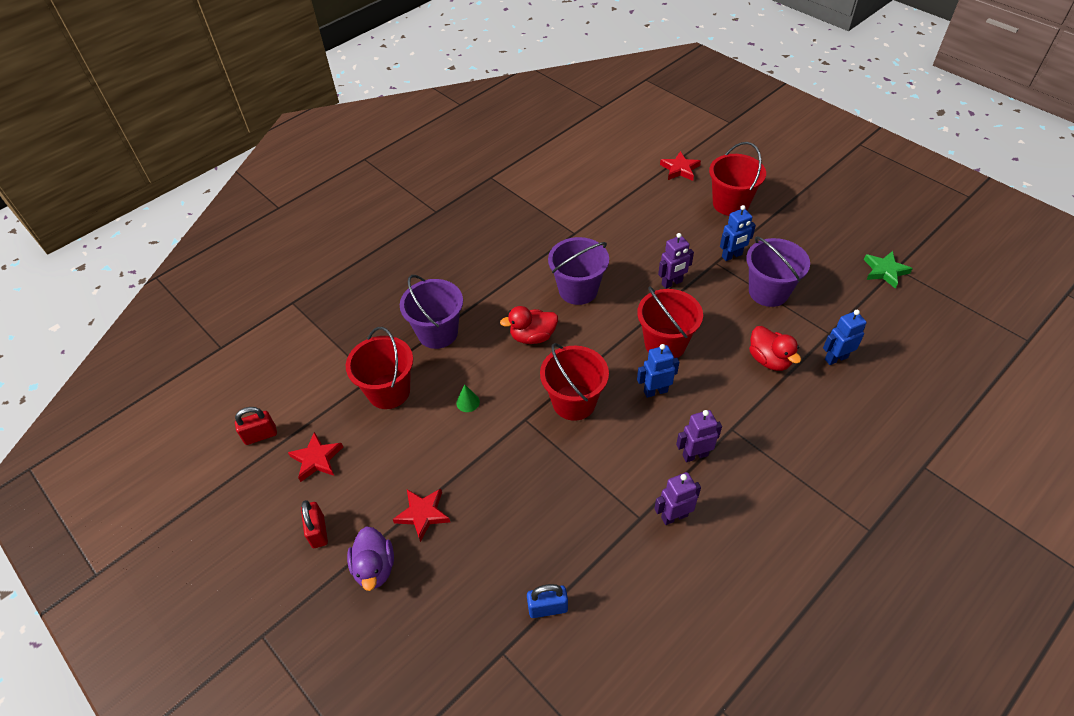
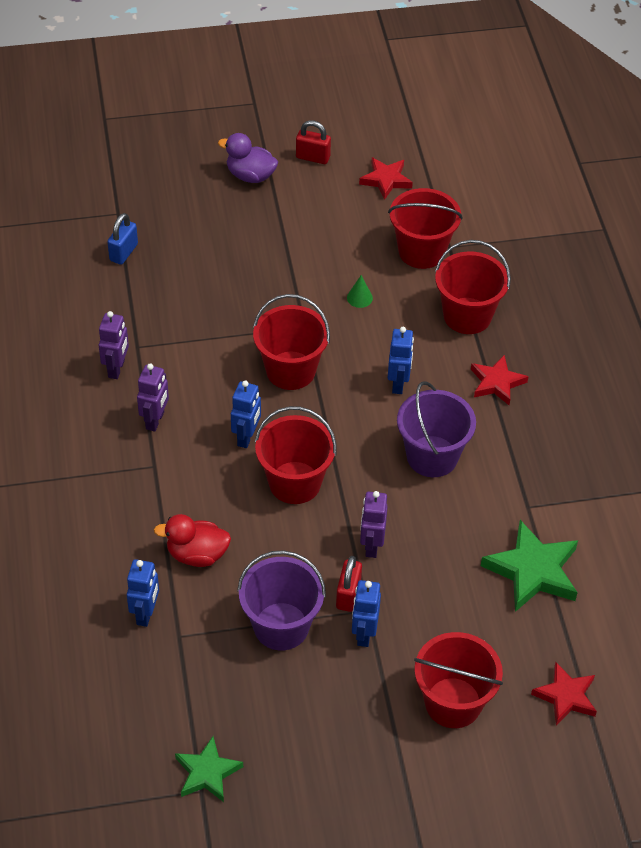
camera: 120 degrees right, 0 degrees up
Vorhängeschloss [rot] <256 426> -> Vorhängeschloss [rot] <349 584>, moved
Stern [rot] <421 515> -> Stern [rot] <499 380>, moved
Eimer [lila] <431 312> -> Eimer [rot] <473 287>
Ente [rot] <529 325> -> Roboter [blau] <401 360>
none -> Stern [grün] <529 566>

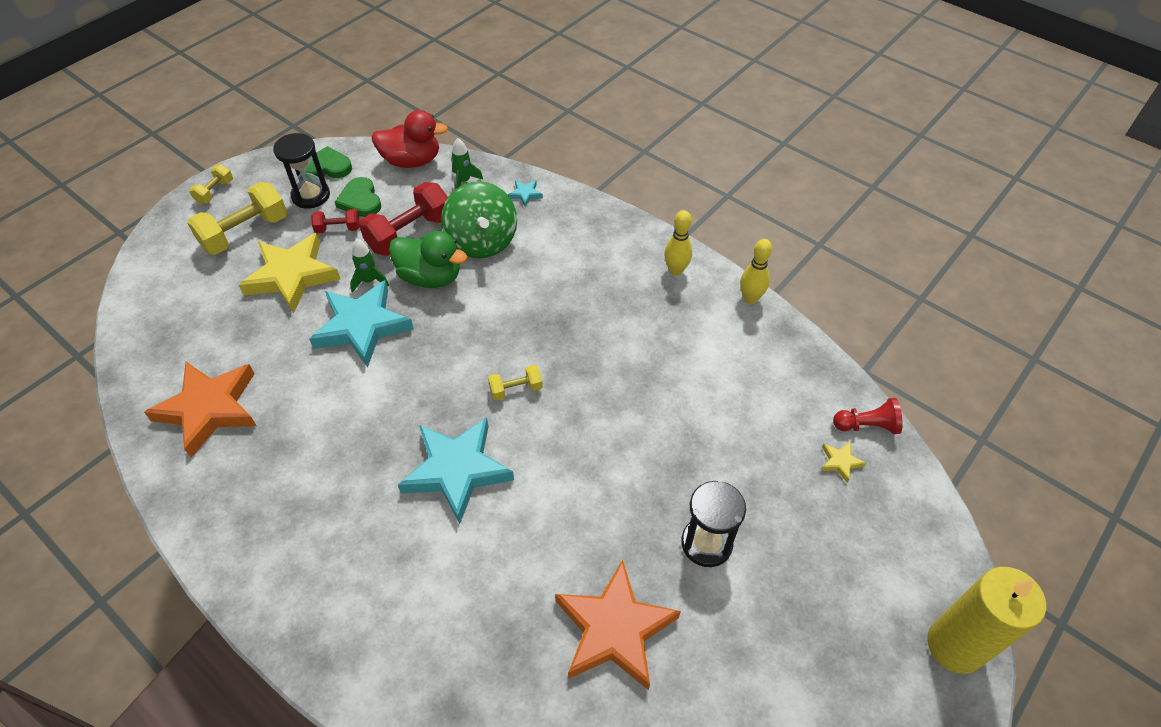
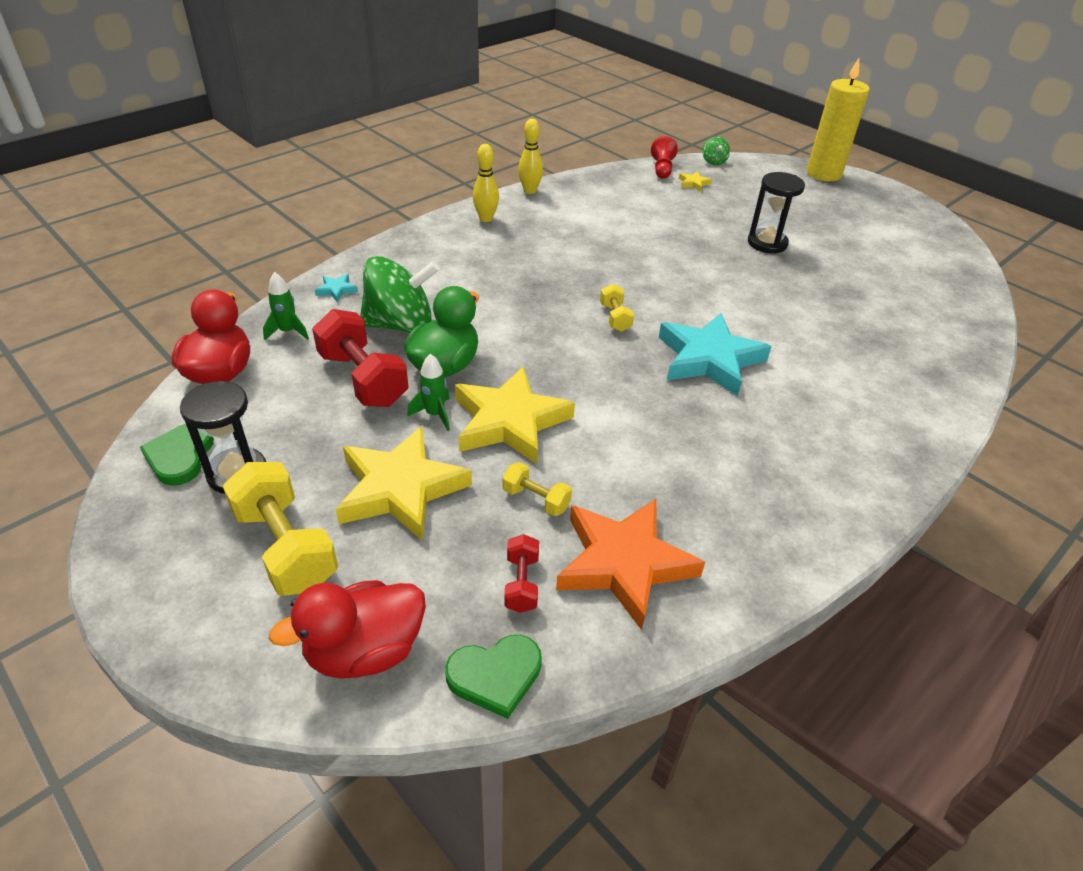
camera: 85 degrees left, 10 degrees down
Hantel [gelb] <211 184> -> Hantel [gelb] <537 489>, moved
Stern [türkis] <361 323> -> Stern [gelb] <515 415>
Hantel [rot] <335 221> -> Hantel [rot] <521 573>, moved
Herz [grün] <358 197> -> Herz [grün] <493 677>, moved
Stern [orange] <618 625> -> none
none -> Ente [rot] <347 629>
none -> Kreisel [grün] <716 150>

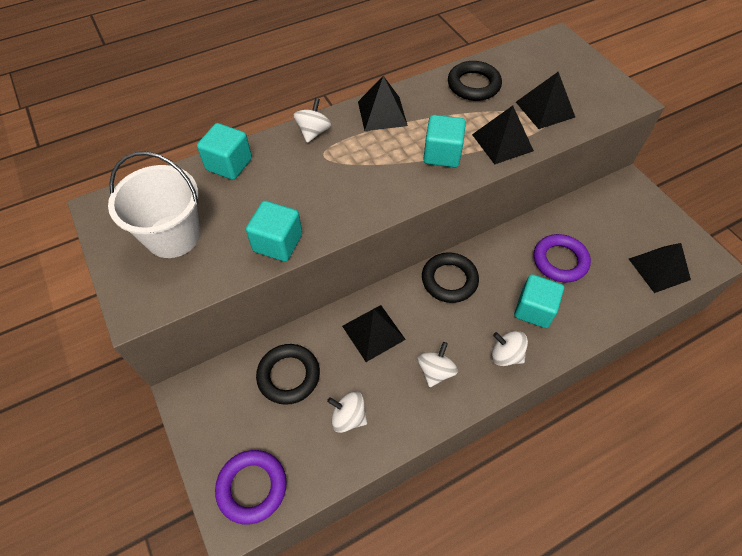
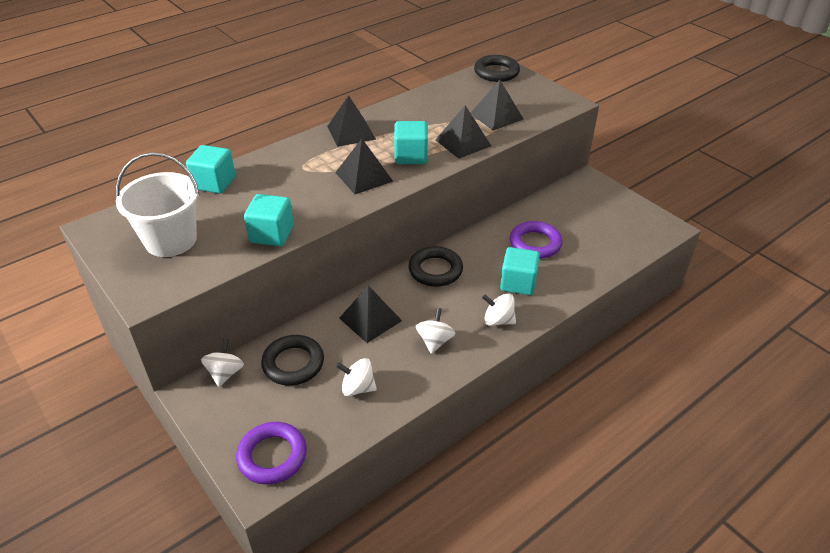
camera: 10 degrees left, 15 degrees down
Kreisel [weiß] <312 120> -> Kreisel [weiß] <222 363>, moved
Ring [schwarz] <475 81> -> Ring [schwarz] <497 68>, moved
Pyramide [schwarz] <660 268> -> Pyramide [schwarz] <364 166>, moved

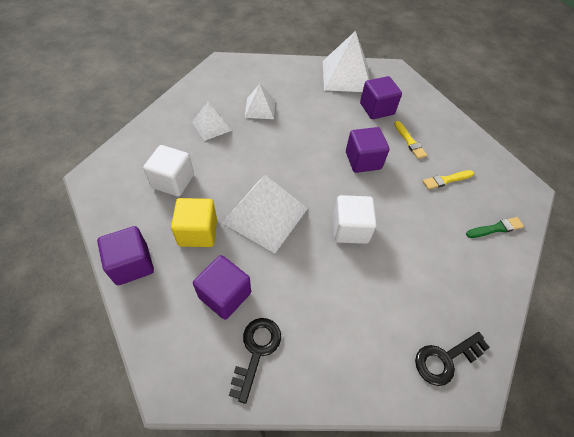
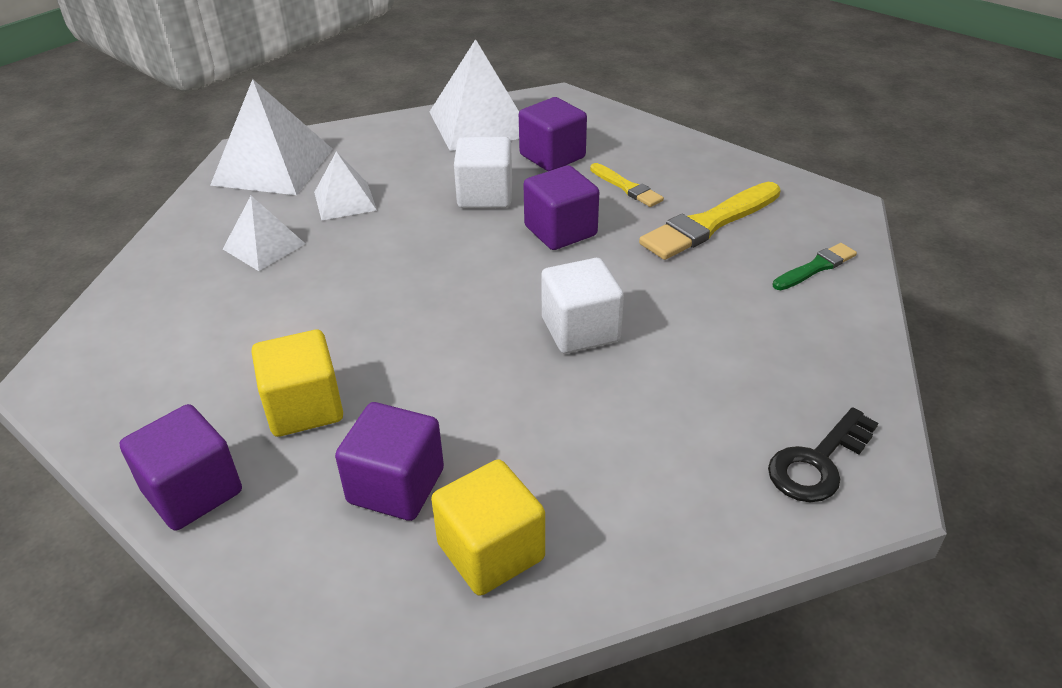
camera: 15 degrees left, 15 degrees down
Kubus [weiß] <168 171> -> Kubus [weiß] <483 172>, moved
Pyramide [weiß] <265 214> -> Pyramide [weiß] <271 137>, moved
Schlüssel [schwarz] <255 361> -> Kubus [gelb] <488 527>
Pinsel [gelb] <448 180> -> Pinsel [gelb] <710 221>, x1.81

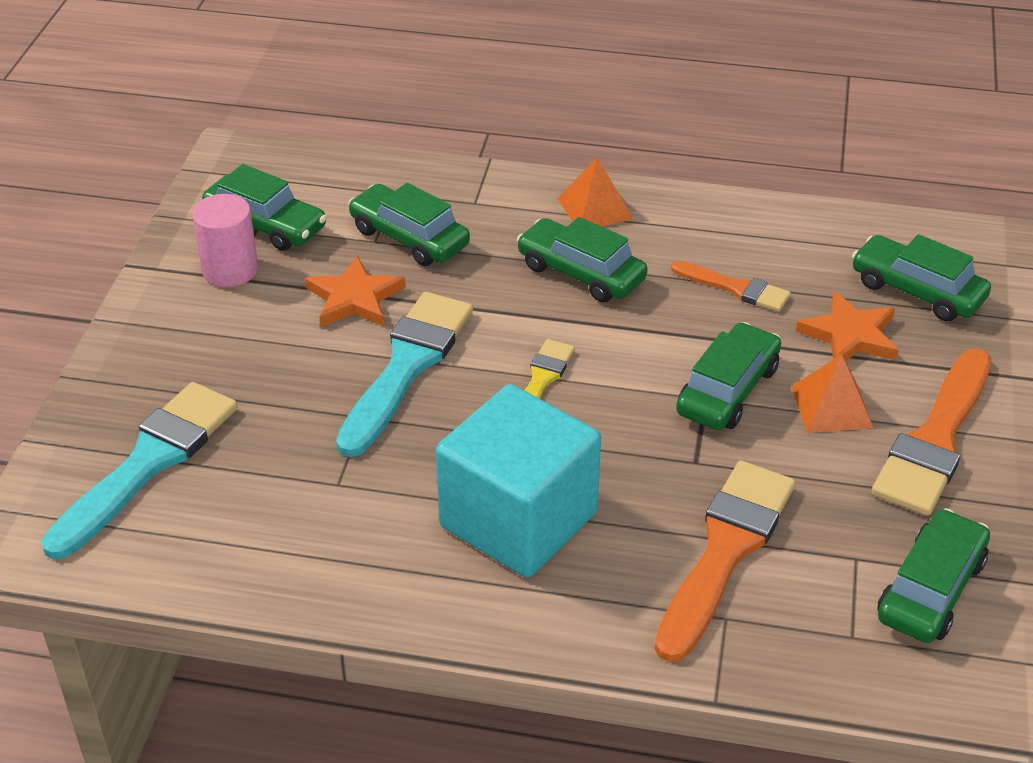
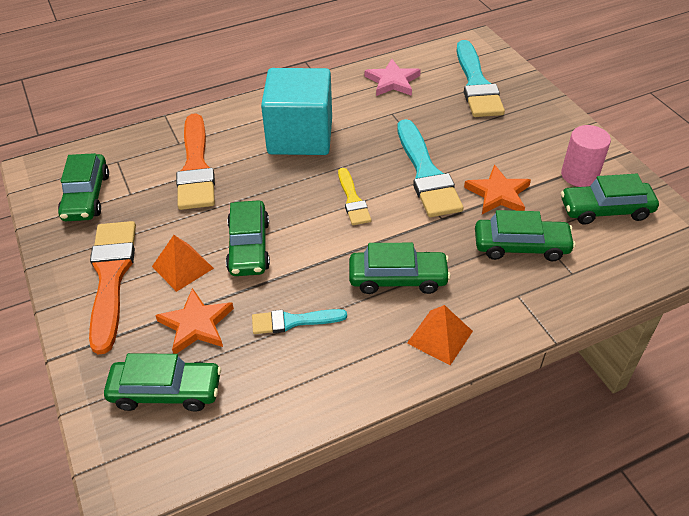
camera: 145 degrees right, 5 degrees up
Pinsel [orange] <731 286> -> Pinsel [türkis] <299 321>
none -> Stern [rosa] <393 77>

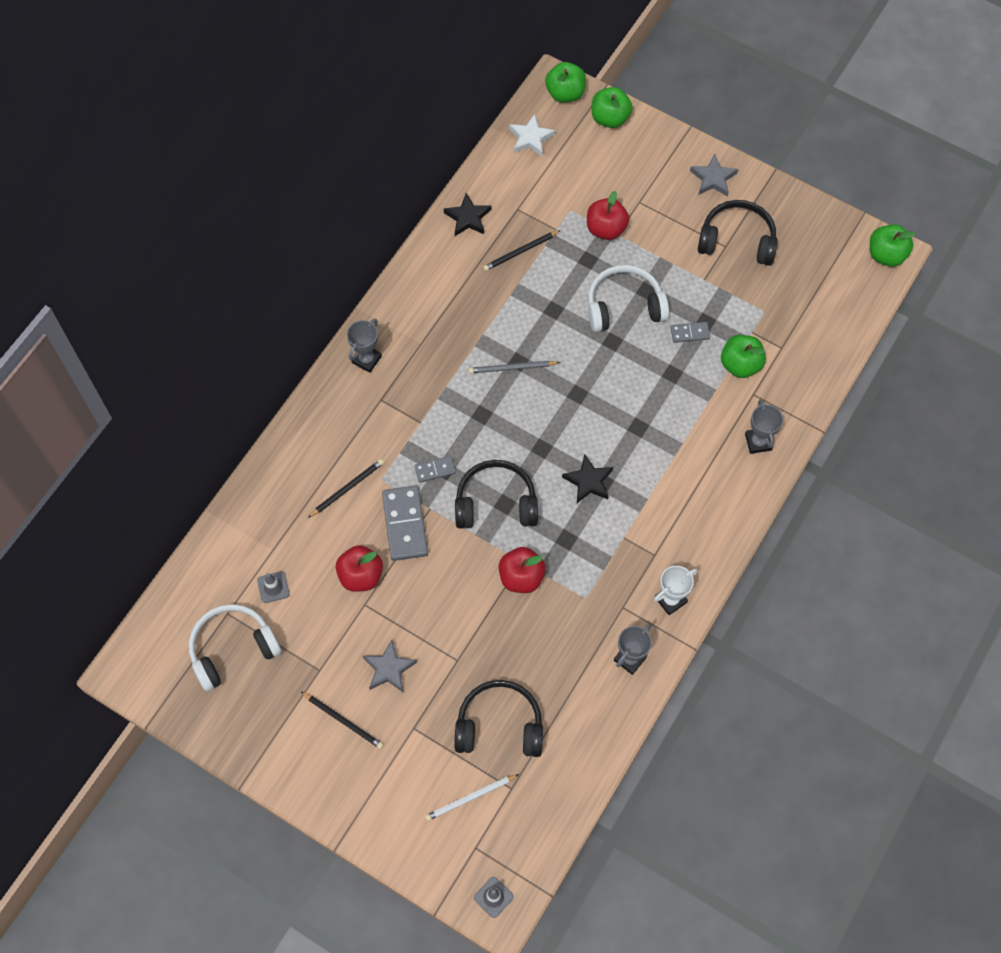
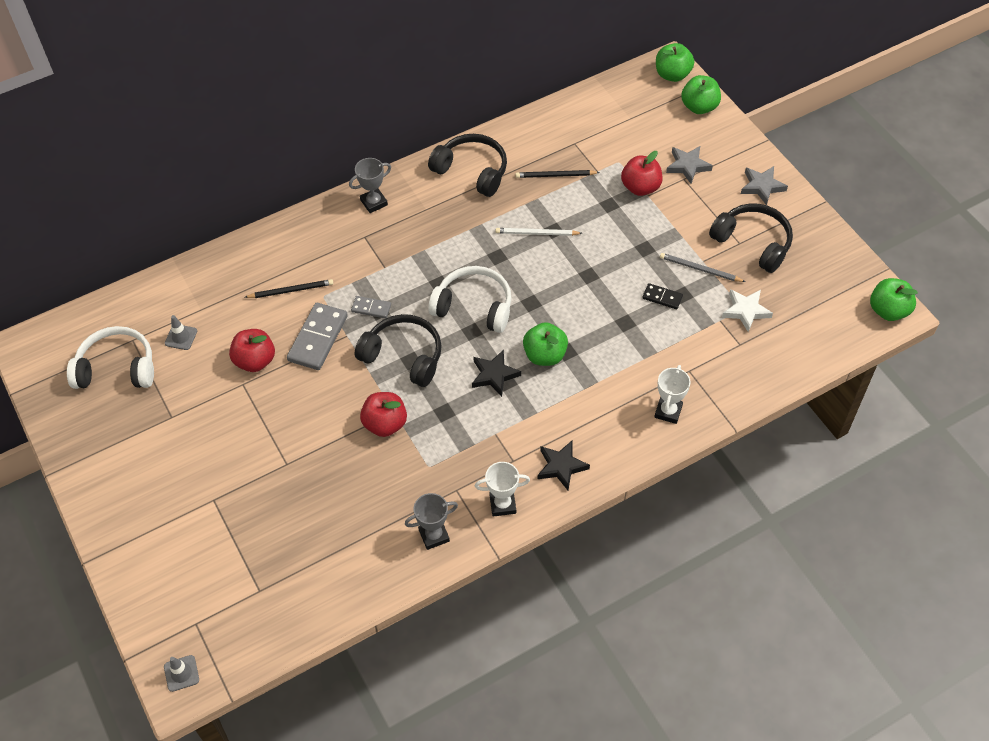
camera: 30 degrees right, 10 degrees down
Bleistift [schwarz] <342 720> -> none
Stern [grau] <390 665> -> Stern [grau] <689 165>, moved
Bleistift [weiß] <472 797> -> Bleistift [weiß] <539 232>, moved
Stern [schwarz] <467 214> -> Stern [schwarz] <564 465>, moved
Kopfhörer [schwarz] <498 718> -> Kopfhörer [schwarz] <467 165>, moved
Bleistift [grau] <514 367> -> Bleistift [grau] <702 267>, moved
Stern [weiß] <532 135> -> Stern [weiß] <747 310>, moved
Kopfhörer [weiß] <628 298> -> Kopfhörer [weiß] <470 299>, moved
Dominostein [grau] <690 332> -> Dominostein [schwarz] <663 296>
Apfel [grün] <743 356> -> Apfel [grün] <545 344>, moved
Pokal [grau] <764 426> -> Pokal [weiß] <672 394>

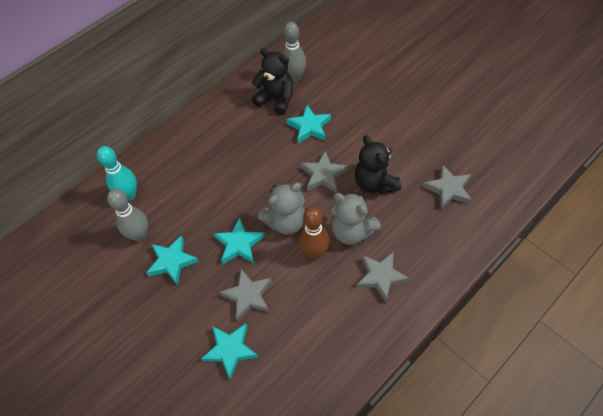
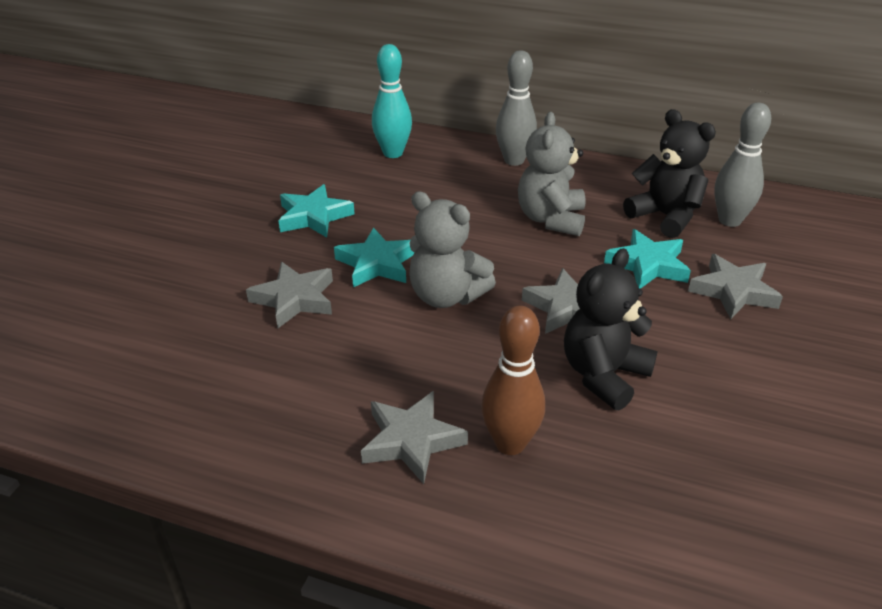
camera: 60 degrees right, 20 degrees down
Bowlingkegel [grau] <127 215> -> Bowlingkegel [grau] <516 108>, moved
Stern [türkis] <229 352> -> none
Teddybär [schwarz] <272 82> -> Teddybär [schwarz] <669 173>, 45 degrees counterclockwise
Bowlingkegel [braun] <314 233> -> Bowlingkegel [braun] <513 380>, moved
Teddybär [grau] <356 219> -> Teddybär [grau] <551 174>, moved
Stern [grau] <447 187> -> Stern [grau] <735 286>, moved

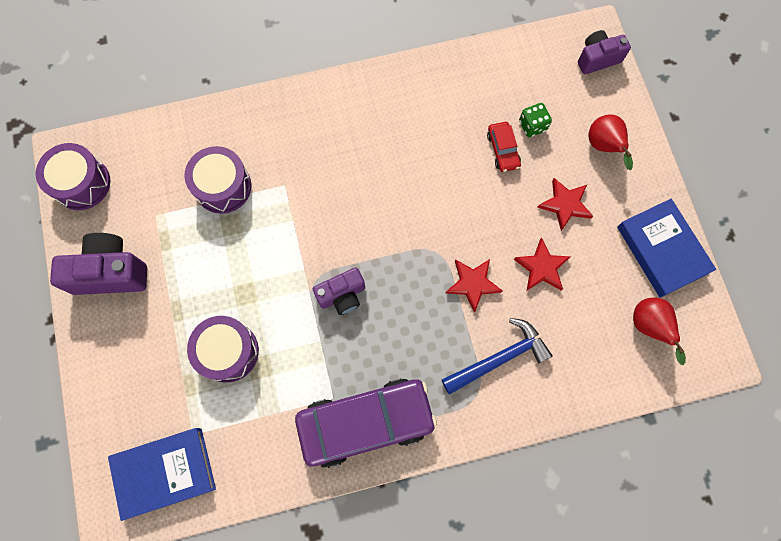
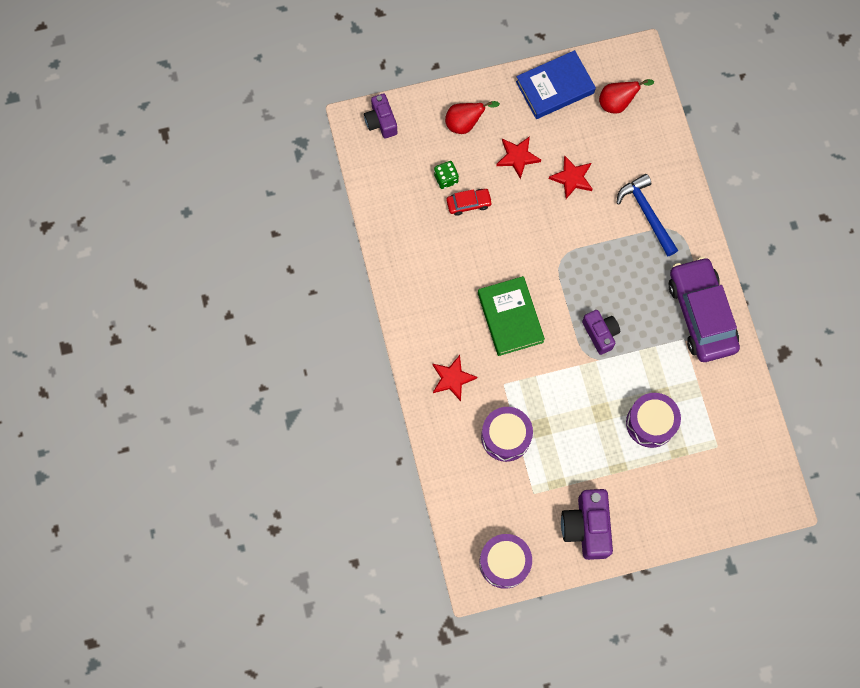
camera: 90 degrees left, 0 degrees up
Buch [blau] <162 474> -> none
Stern [rot] <474 286> -> Stern [rot] <454 378>, moved
none -> Buch [grün] <511 316>

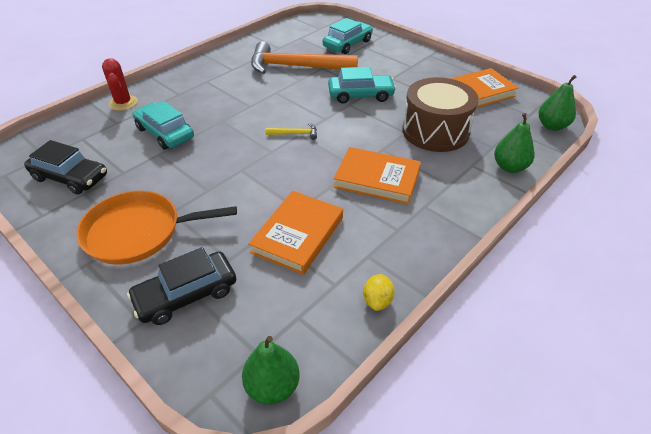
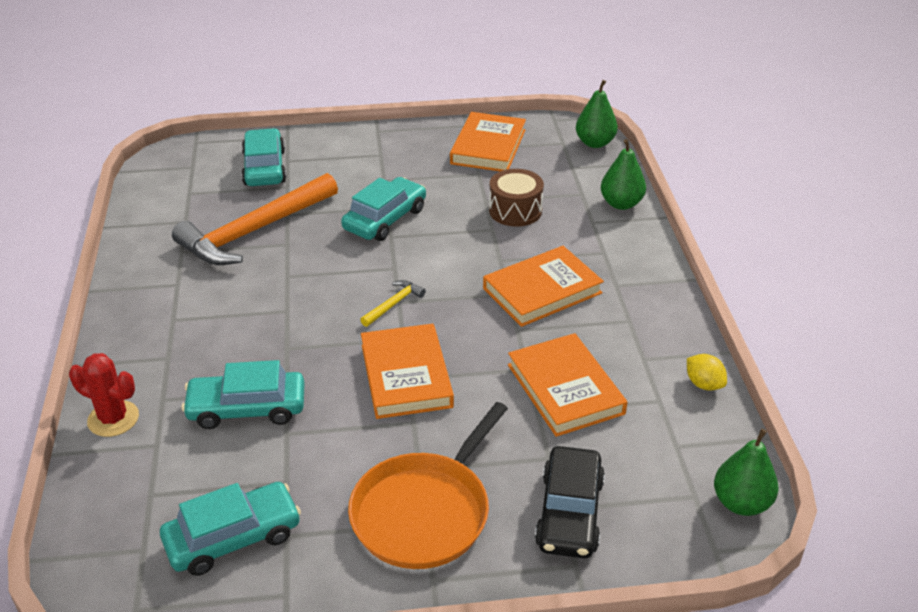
camera: 50 degrees left, 5 degrees down
Auto [schwarz] <65 167> -> Auto [türkis] <230 529>
Trommel [braun] <440 114> -> Trommel [braun] <516 198>, x0.60
none -> Buch [orange] <407 371>

